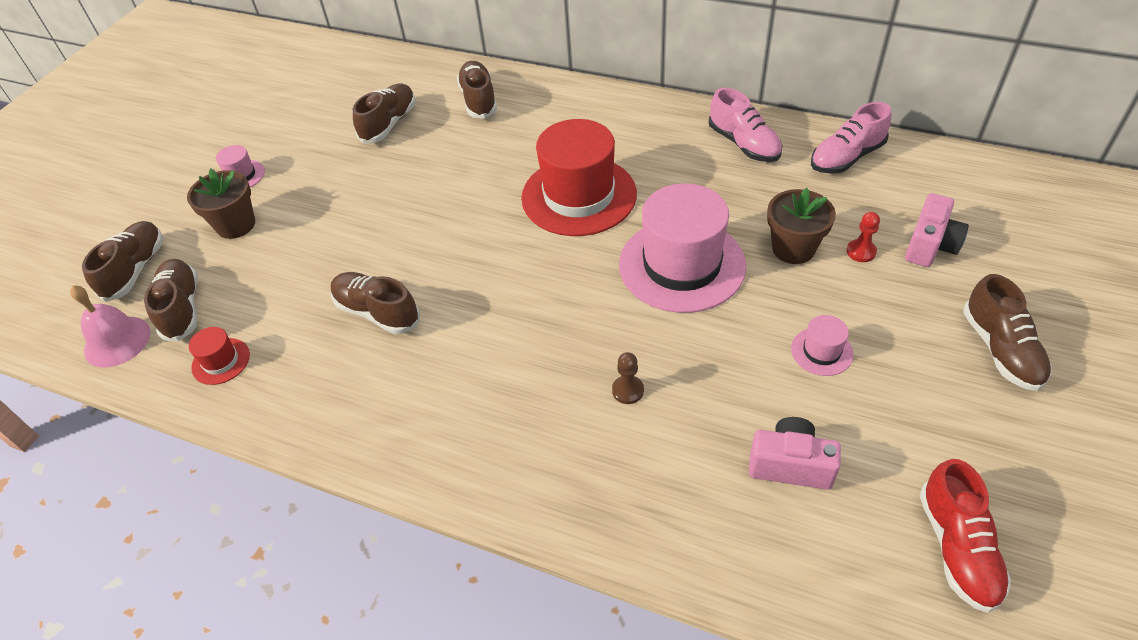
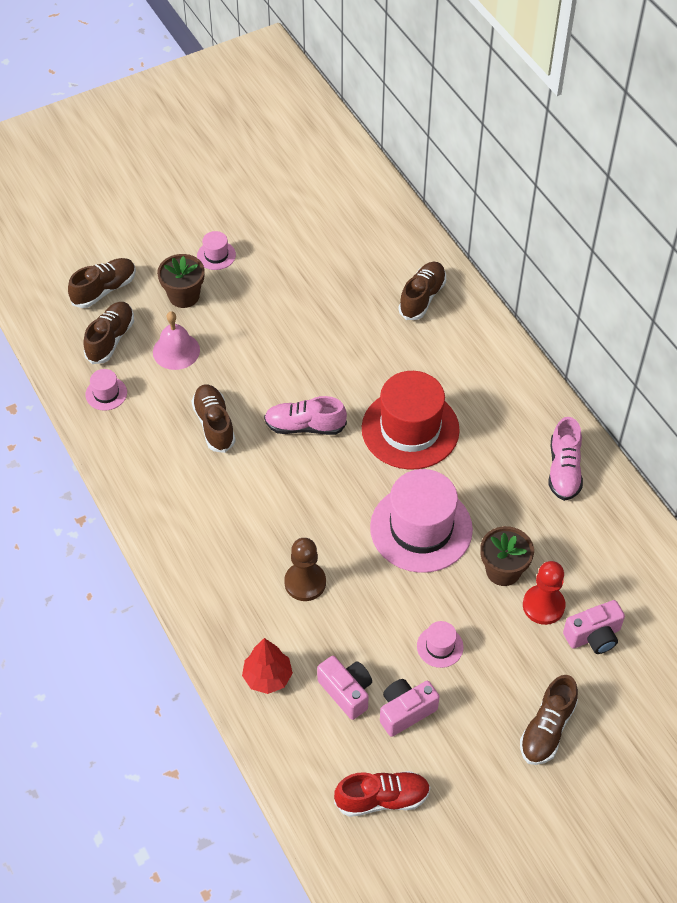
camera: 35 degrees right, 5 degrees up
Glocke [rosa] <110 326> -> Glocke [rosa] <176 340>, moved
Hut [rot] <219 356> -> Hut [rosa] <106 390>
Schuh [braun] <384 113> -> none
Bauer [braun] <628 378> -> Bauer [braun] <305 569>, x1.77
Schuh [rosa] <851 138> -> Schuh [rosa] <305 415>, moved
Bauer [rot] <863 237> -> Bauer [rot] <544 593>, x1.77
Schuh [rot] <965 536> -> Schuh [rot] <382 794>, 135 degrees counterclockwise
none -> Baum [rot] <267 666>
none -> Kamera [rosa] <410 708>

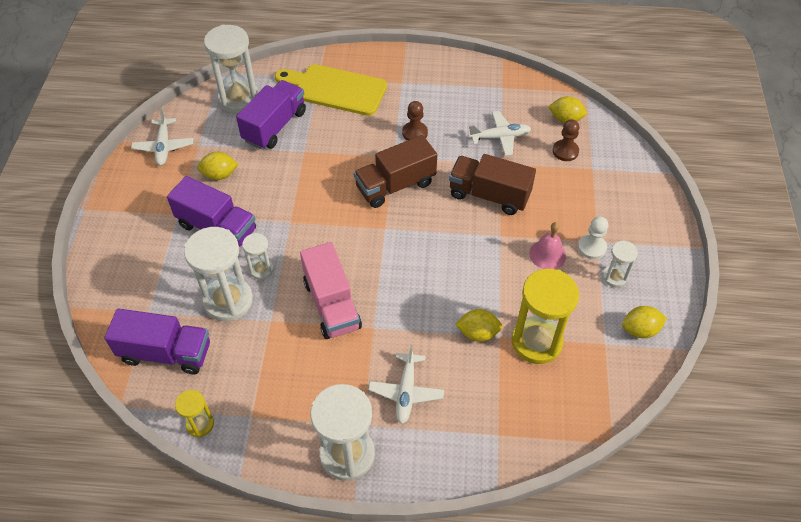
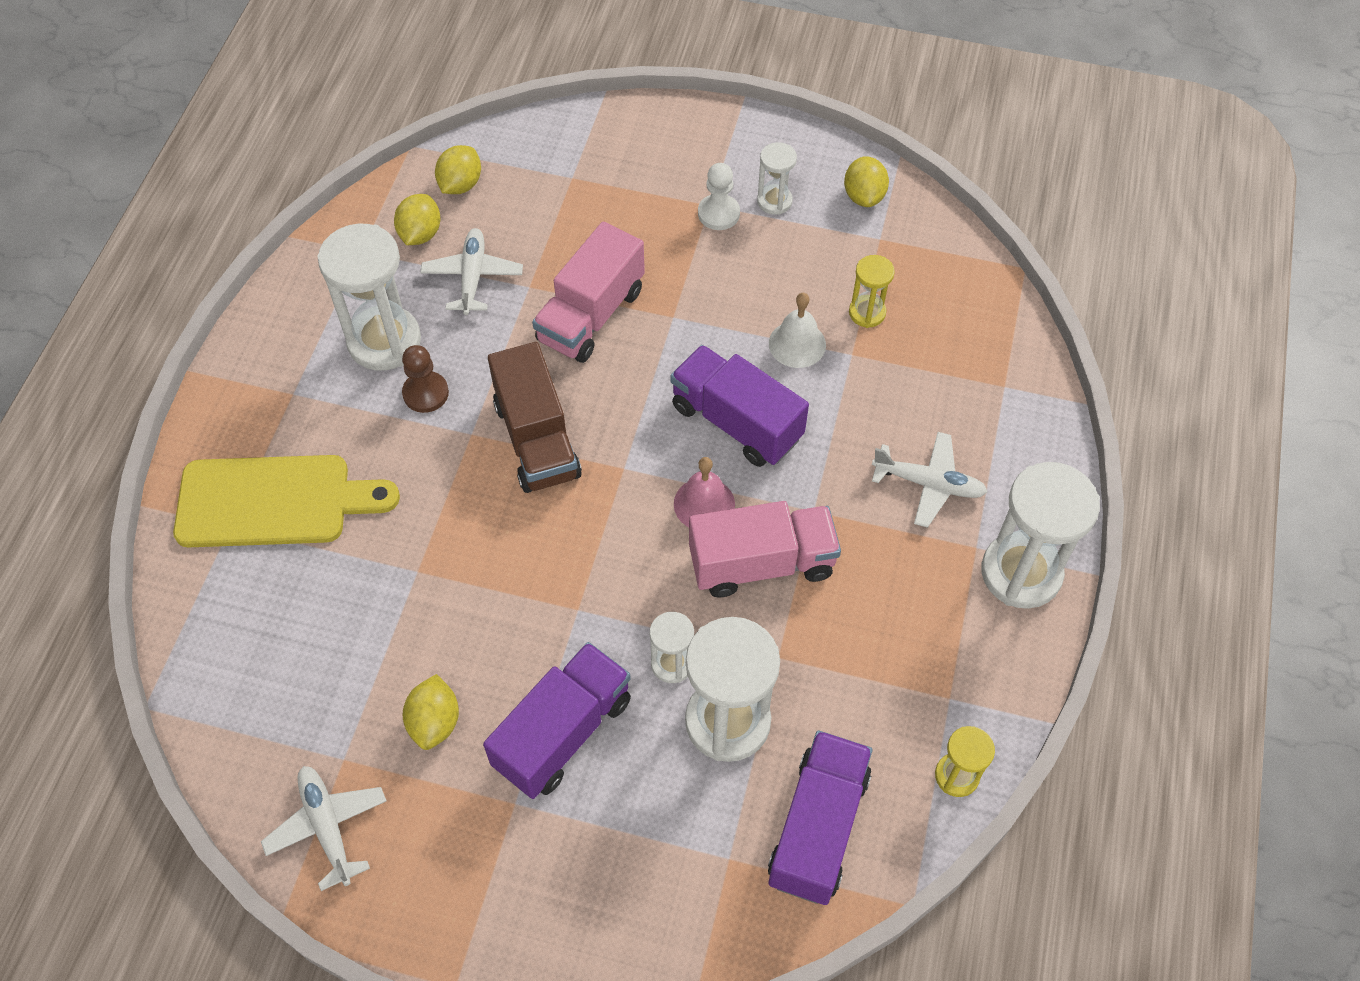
camera: 80 degrees left, 5 degrees up
Flugzeug [weiß] <162 137> -> Flugzeug [weiß] <323 828>, 120 degrees counterclockwise
Sanduhr [weiß] <231 69> -> Sanduhr [weiß] <369 297>, moved
Lastwagen [lila] <271 114> -> Lastwagen [lila] <739 406>, moved
Schneidebrett [gelb] <331 90> -> Schneidebrett [gelb] <286 501>, 120 degrees counterclockwise
Lastwagen [braun] <492 184> -> Lastwagen [rosa] <588 292>
Zitrone [gelb] <478 325> -> Zitrone [gelb] <417 219>, moved
Sanduhr [gelb] <545 316> -> Sanduhr [gelb] <872 291>, x0.51
Glocke [rosa] <547 245> -> Glocke [rosa] <704 492>, moved
Bauer [braun] <565 140> -> none
none -> Glocke [weiß] <797 330>

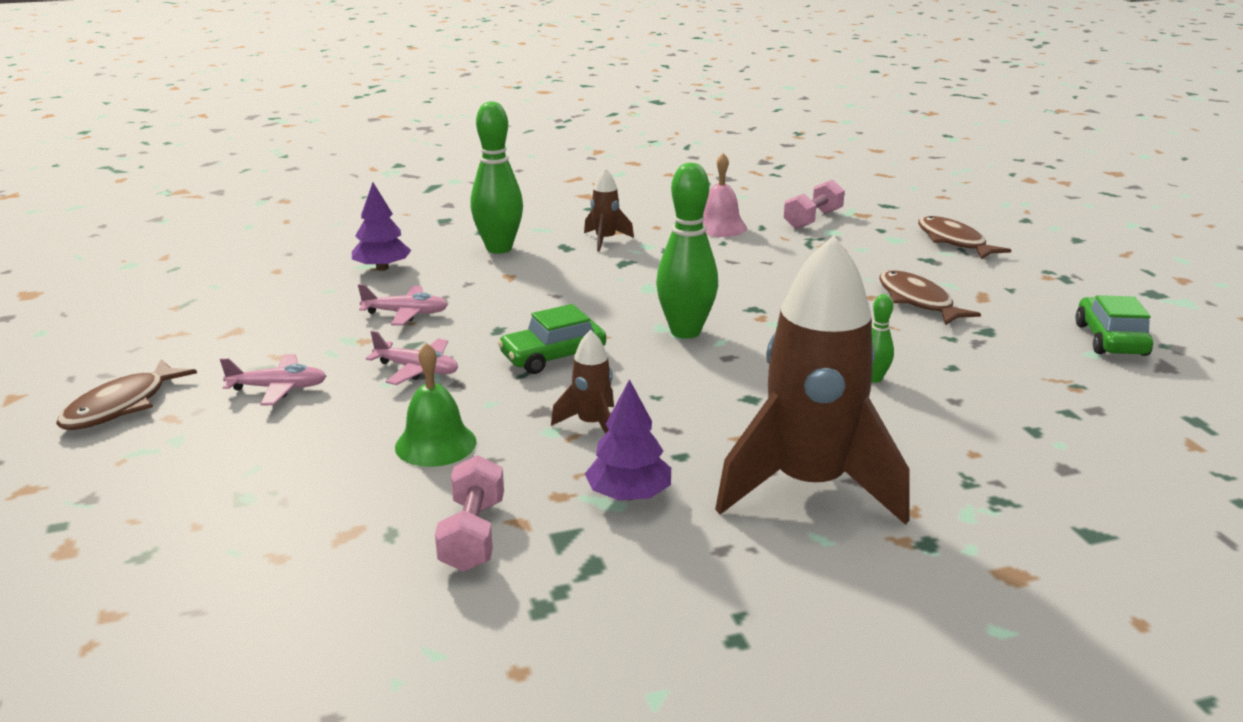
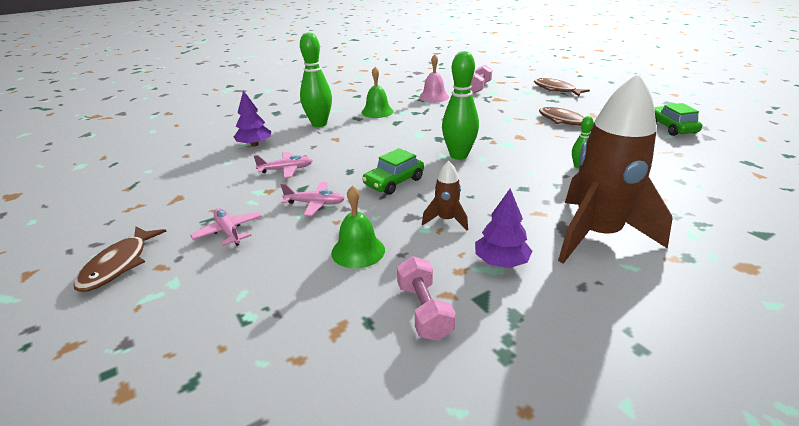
camera: 15 degrees left, 5 degrees up
Flugzeug [rosa] <273 380> -> Flugzeug [rosa] <226 227>, 105 degrees counterclockwise
Rakete [braun] <609 210> -> Glocke [grün] <378 92>

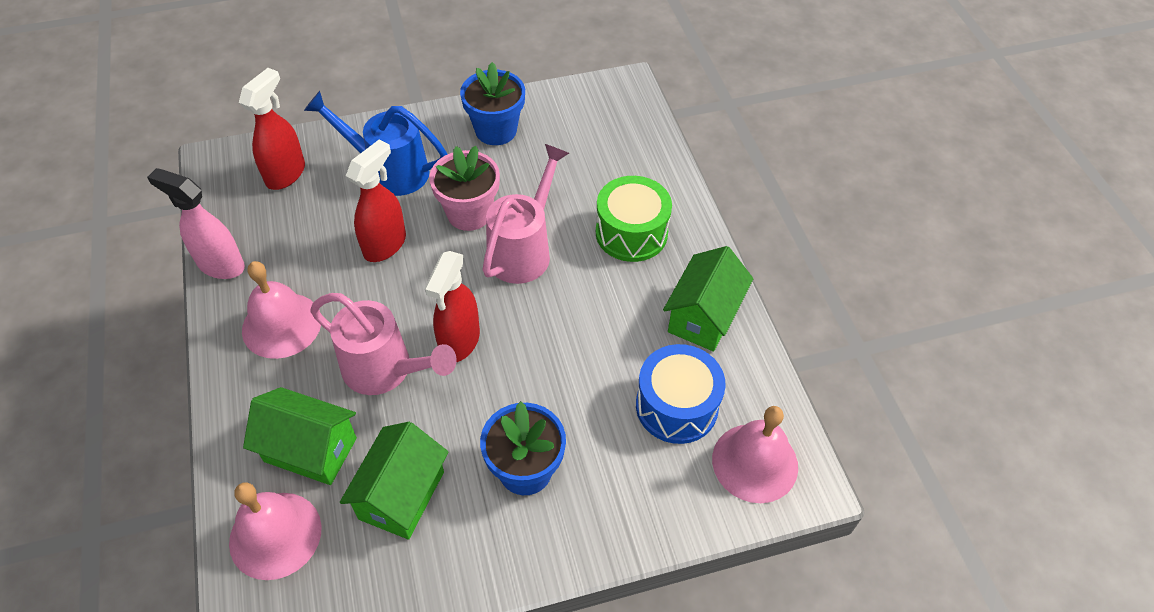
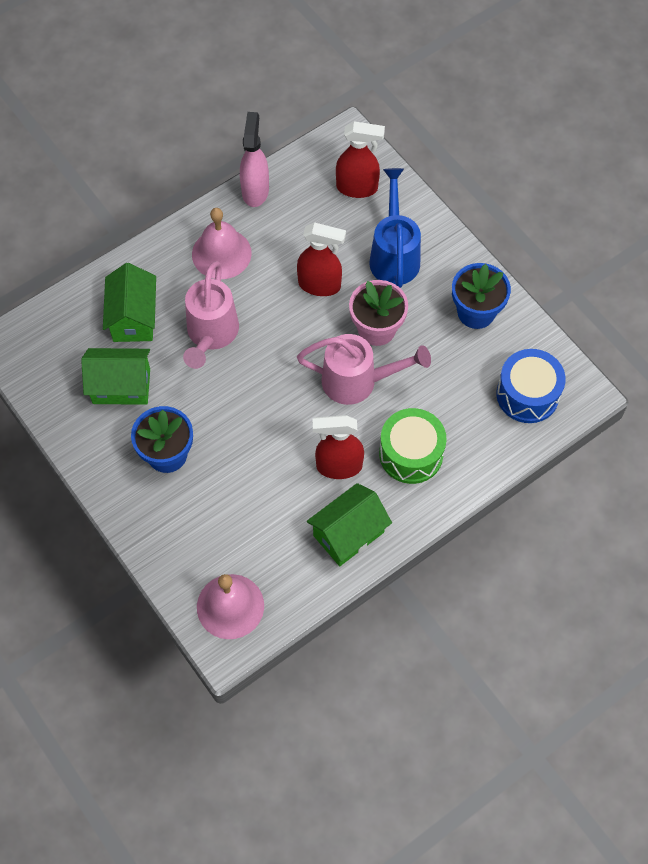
camera: 70 degrees right, 10 degrees up
Glocke [rosa] <275 531> -> none
Sprühflasche [rot] <452 306> -> Sprühflasche [rot] <338 447>, moved
Trommel [blau] <681 394> -> Trommel [blau] <531 386>, moved
Haus [grün] <708 298> -> Haus [grün] <349 524>, 45 degrees counterclockwise

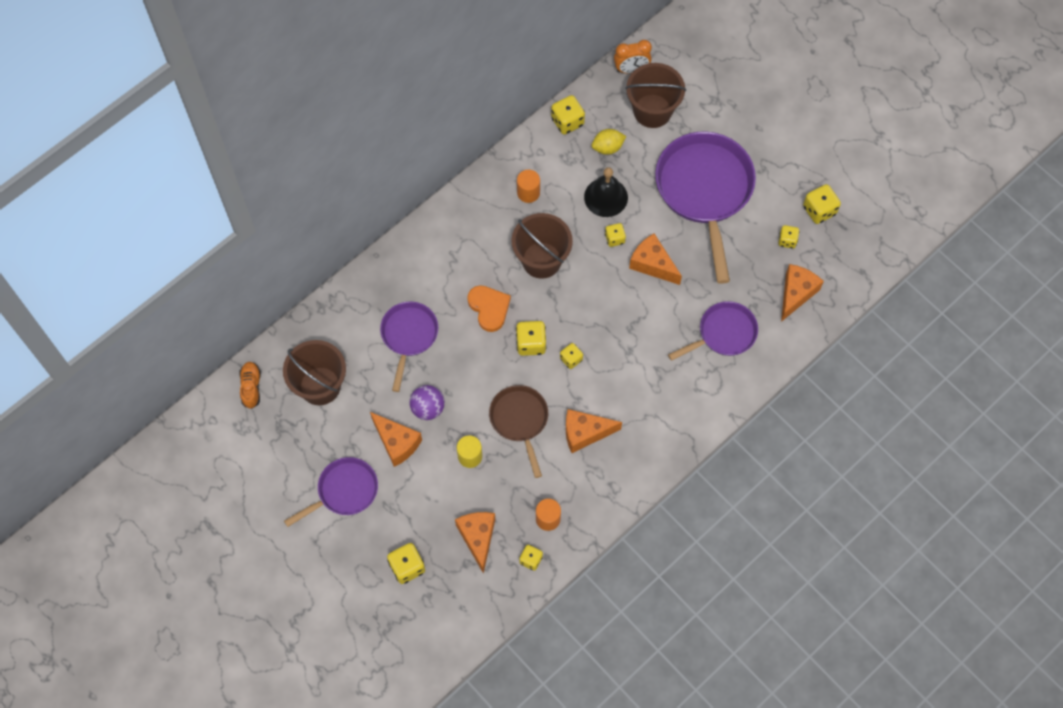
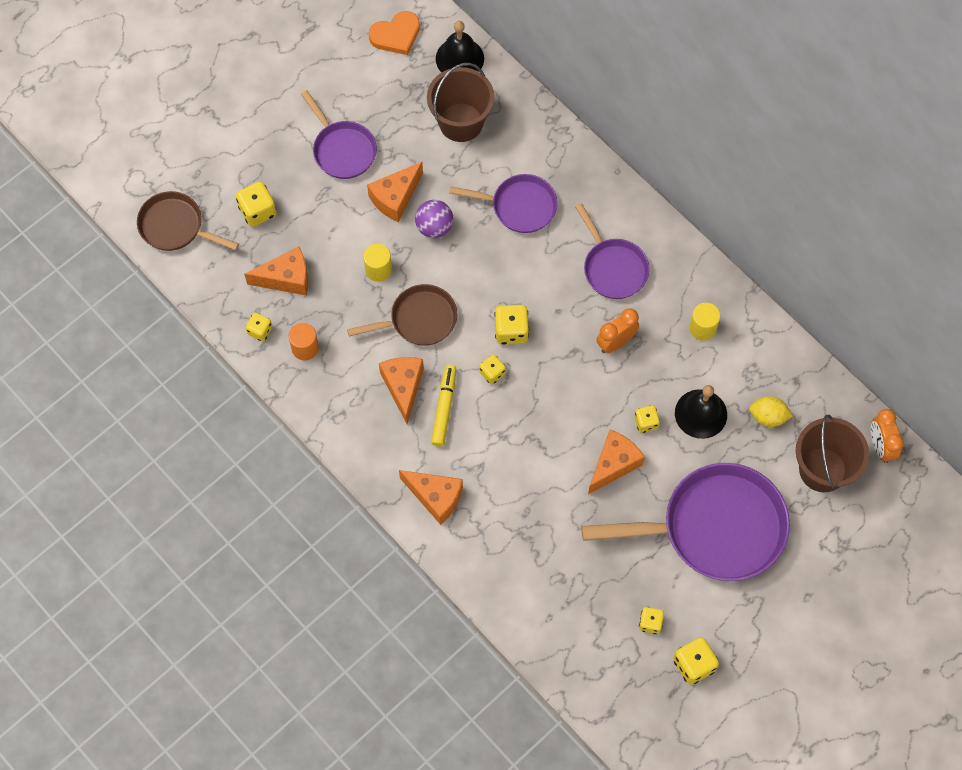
camera: 90 degrees right, 0 degrees up
Schuh [orange] <250 385> -> Glocke [schwarz] <460 46>
Herz [orange] <489 308> -> Herz [orange] <394 33>, moved
Eimer [braun] <542 246> -> Wecker [orange] <617 330>
Vollzylinder [orange] <528 186> -> Vollzylinder [gelb] <704 321>
Spielwürfel [gelb] <568 115> -> none
Zitrone [gelb] <609 142> -> Zitrone [gelb] <771 411>, 60 degrees counterclockwise
Pfanne [lila] <713 331> -> Pfanne [lila] <612 251>, moved
Käse [orange] <802 293> -> Käse [orange] <431 497>, moved
none -> Pfanne [braun] <188 221>
none -> Filzstift [gelb] <443 406>

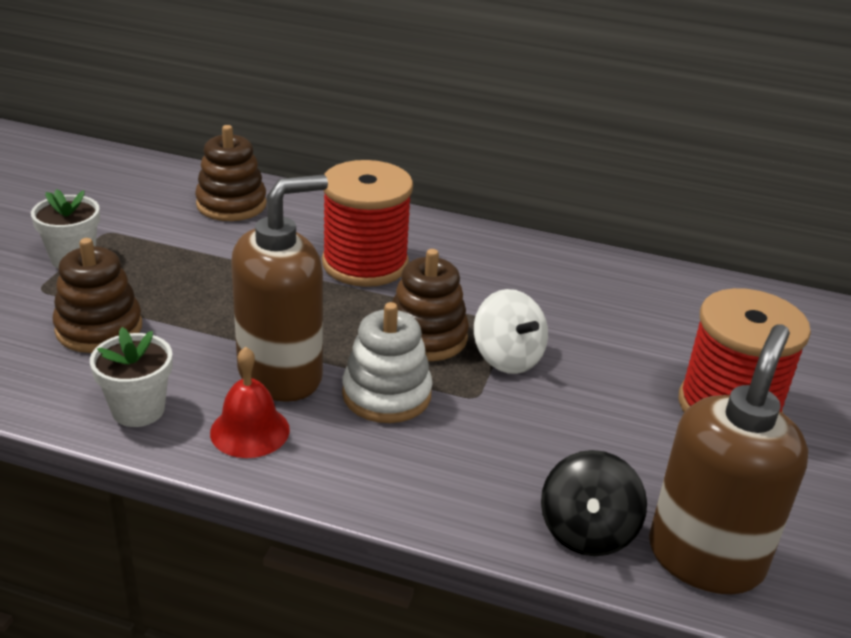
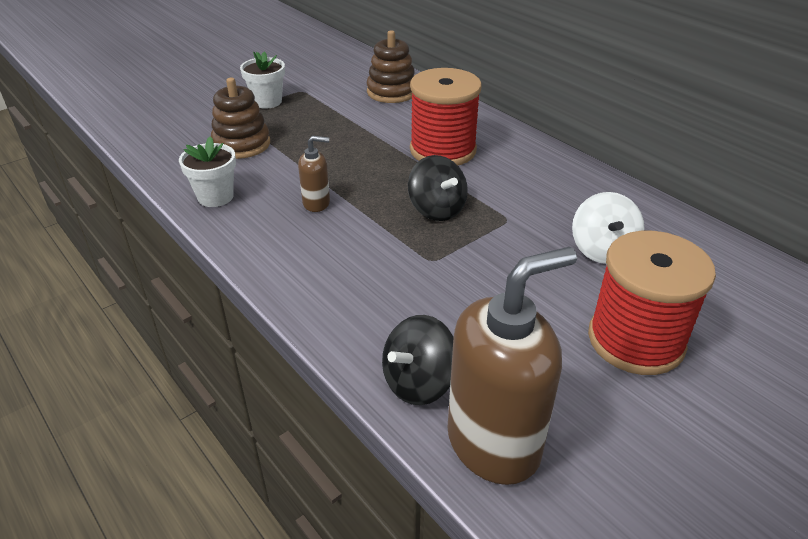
camera: 35 degrees right, 5 degrees up
Glocke [rot] <250 402> -> none
Seifenspender [braun] <279 288> -> Seifenspender [braun] <314 174>, x0.48
Stapelspielzeug [weiß] <387 362> -> none
Stapelspielzeug [braun] <430 305> -> Kreisel [schwarz] <438 188>
Kreisel [weiß] <511 331> -> Kreisel [weiß] <608 228>, moved

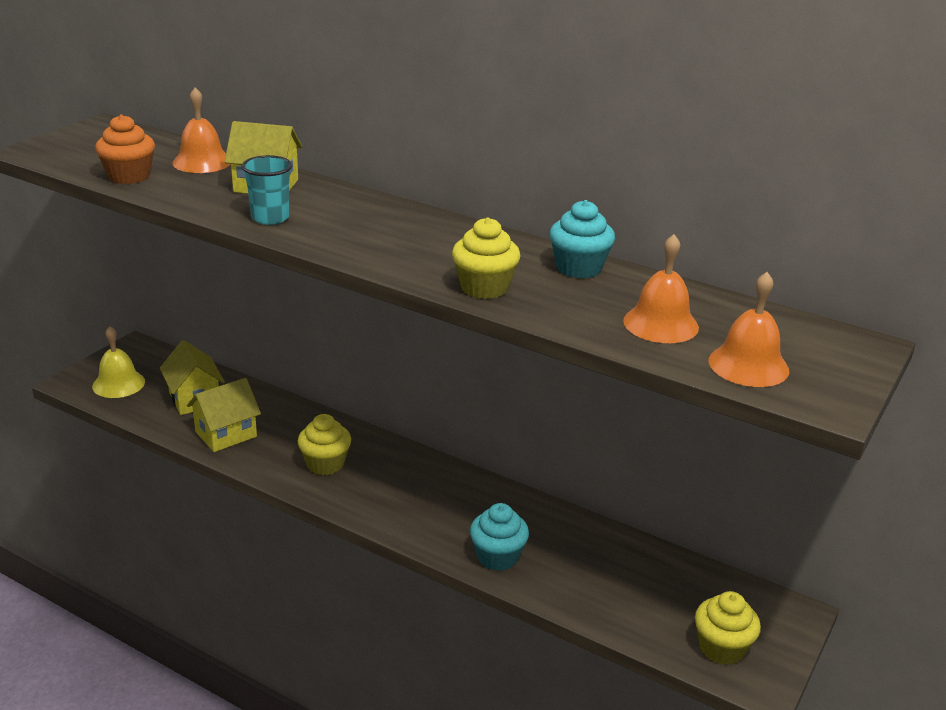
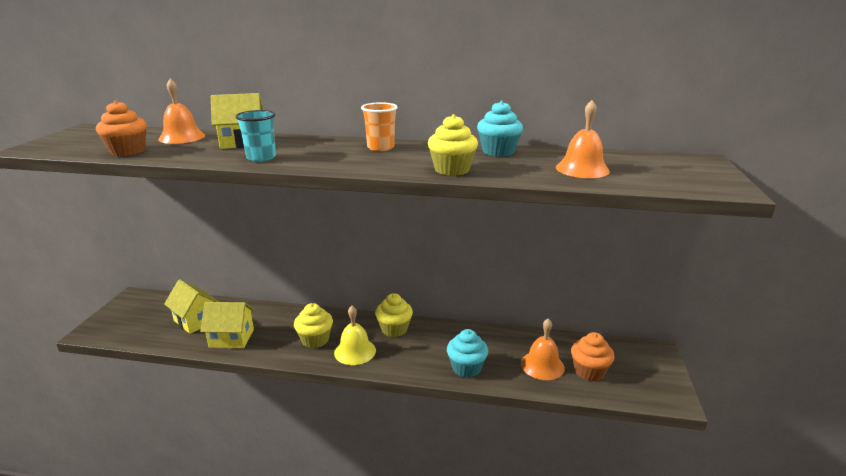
camera: 20 degrees left, 5 degrees down
Glocke [gelb] <118 362> -> Glocke [gelb] <355 335>, moved
Haus [gelb] <224 415> -> Haus [gelb] <227 325>, 60 degrees clockwise
Muffin [gelb] <728 628> -> Muffin [gelb] <394 315>, moved
Glocke [orange] <749 329> -> Glocke [orange] <543 349>, moved
none -> Becher [orange] <379 126>
none -> Muffin [orange] <593 356>

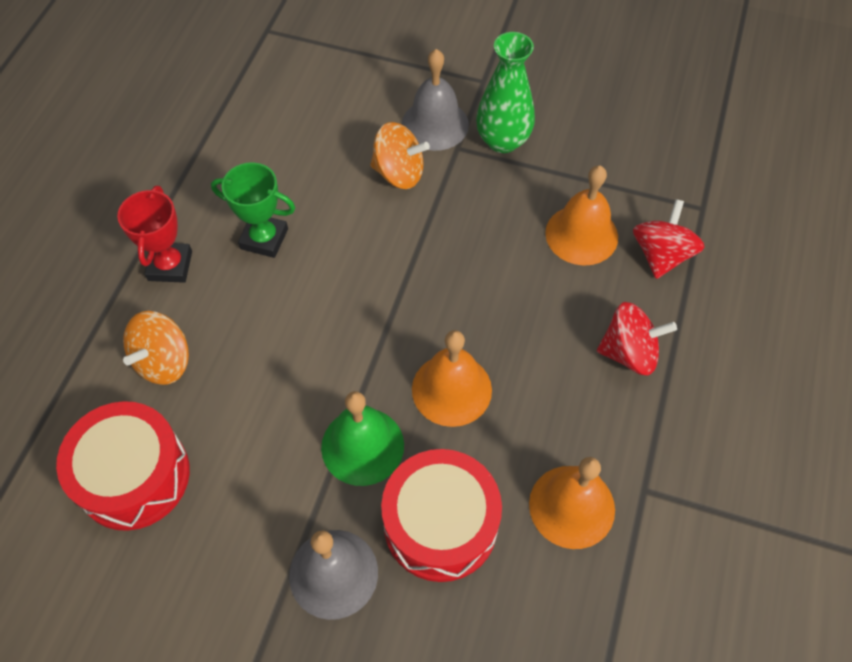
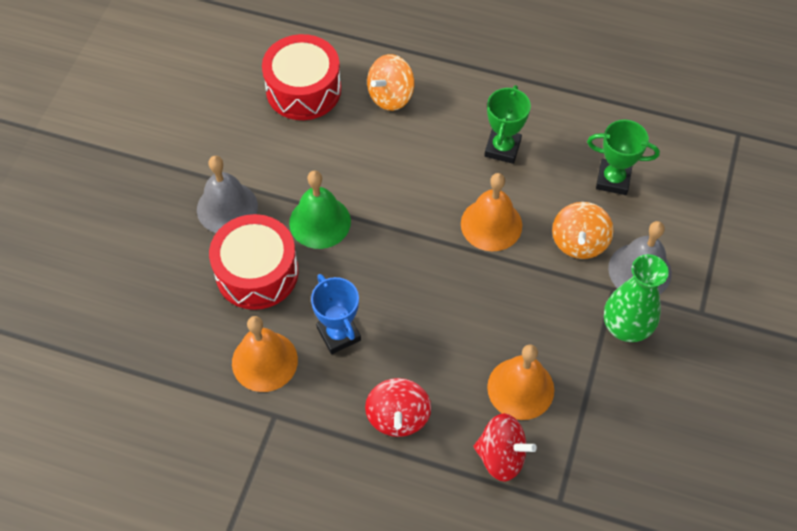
camera: 90 degrees right, 0 degrees up
Pokal [rot] <154 234> -> none
Kreisel [orange] <156 348> -> Kreisel [orange] <391 82>, 75 degrees counterclockwise
Glocke [orange] <452 378> -> Glocke [orange] <491 212>, moved
none -> Pokal [blau] <336 314>
none -> Pokal [grün] <623 157>

